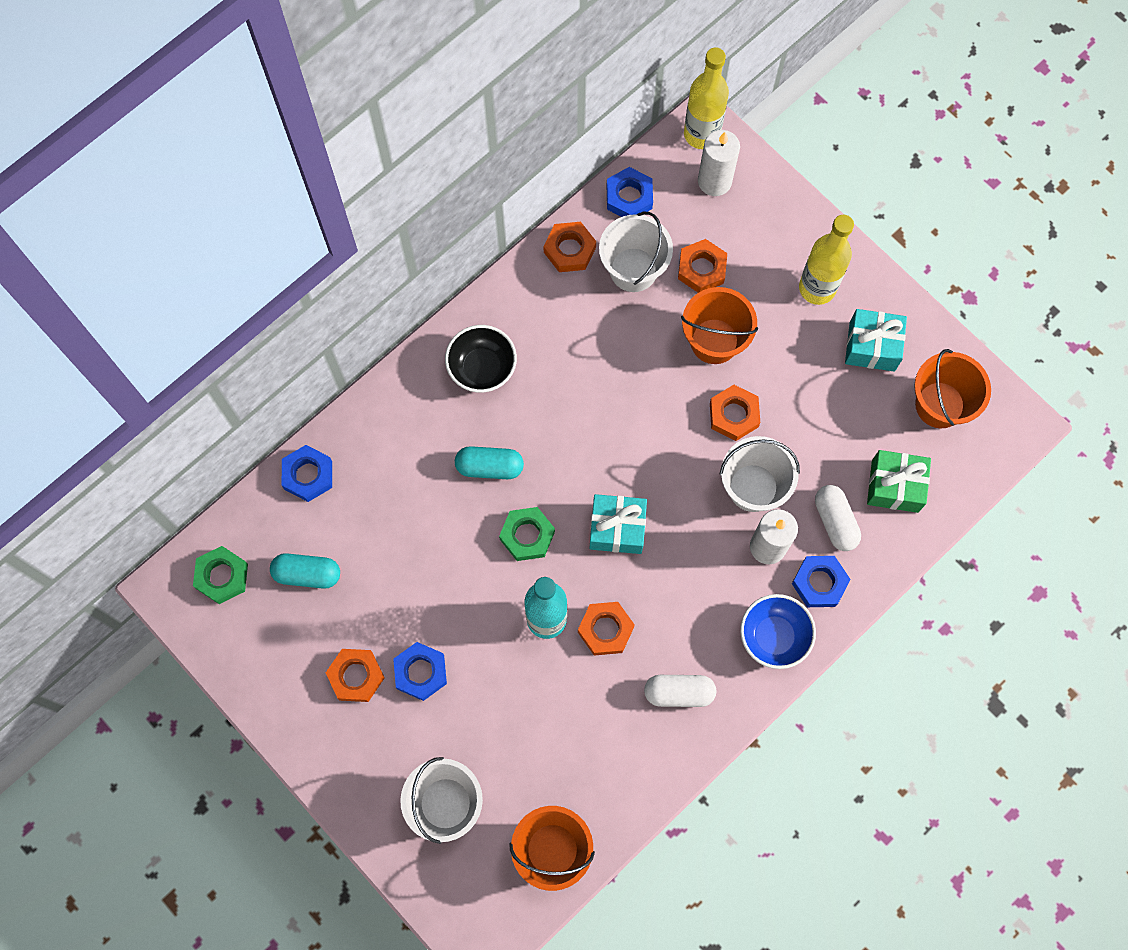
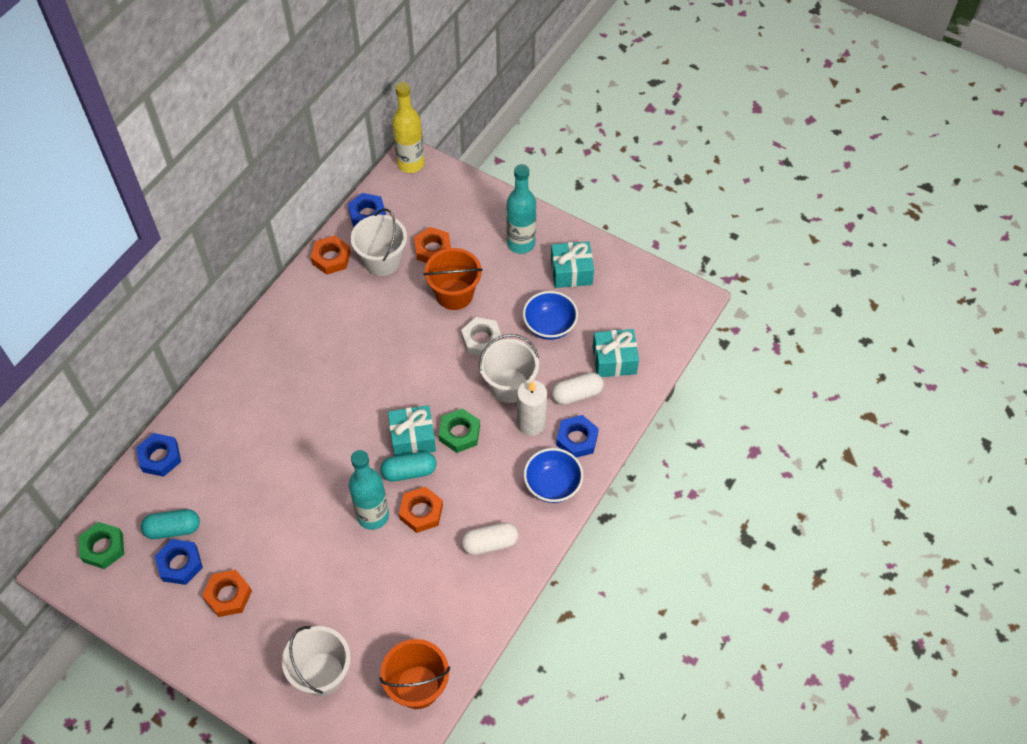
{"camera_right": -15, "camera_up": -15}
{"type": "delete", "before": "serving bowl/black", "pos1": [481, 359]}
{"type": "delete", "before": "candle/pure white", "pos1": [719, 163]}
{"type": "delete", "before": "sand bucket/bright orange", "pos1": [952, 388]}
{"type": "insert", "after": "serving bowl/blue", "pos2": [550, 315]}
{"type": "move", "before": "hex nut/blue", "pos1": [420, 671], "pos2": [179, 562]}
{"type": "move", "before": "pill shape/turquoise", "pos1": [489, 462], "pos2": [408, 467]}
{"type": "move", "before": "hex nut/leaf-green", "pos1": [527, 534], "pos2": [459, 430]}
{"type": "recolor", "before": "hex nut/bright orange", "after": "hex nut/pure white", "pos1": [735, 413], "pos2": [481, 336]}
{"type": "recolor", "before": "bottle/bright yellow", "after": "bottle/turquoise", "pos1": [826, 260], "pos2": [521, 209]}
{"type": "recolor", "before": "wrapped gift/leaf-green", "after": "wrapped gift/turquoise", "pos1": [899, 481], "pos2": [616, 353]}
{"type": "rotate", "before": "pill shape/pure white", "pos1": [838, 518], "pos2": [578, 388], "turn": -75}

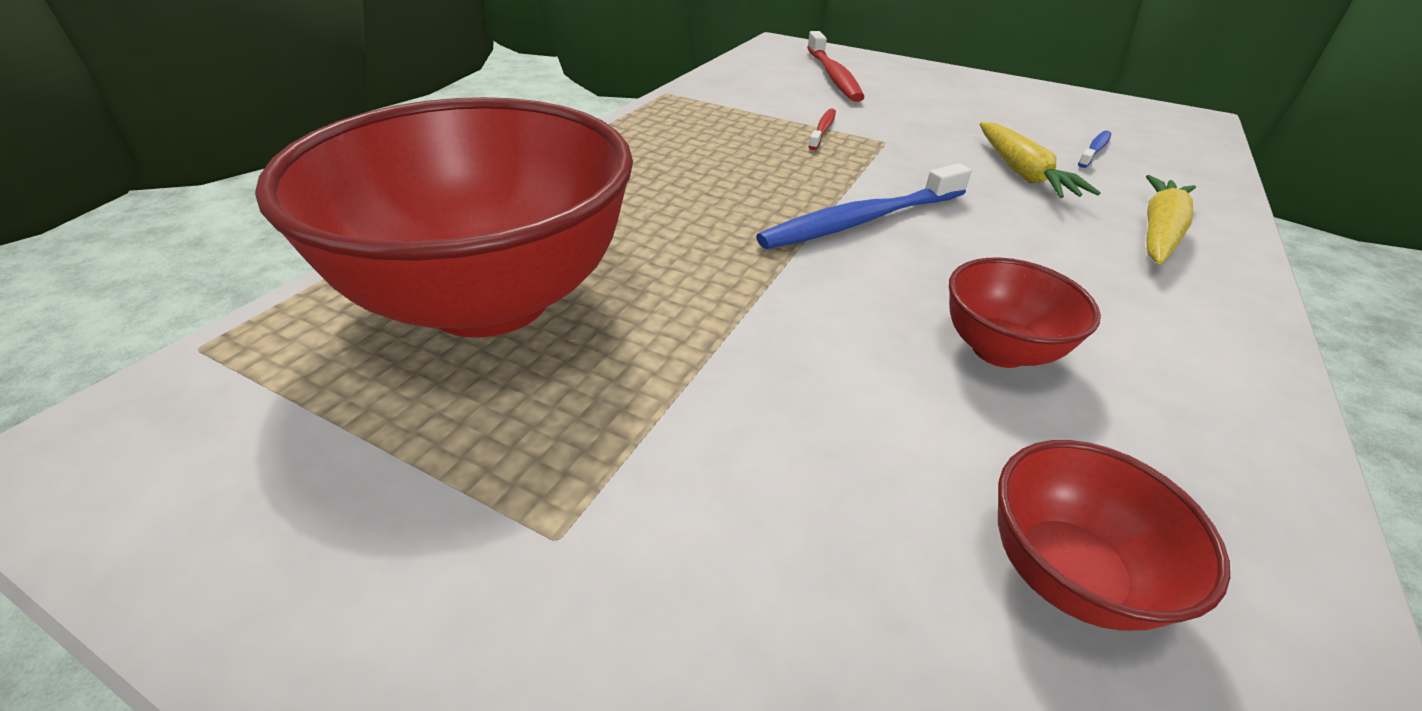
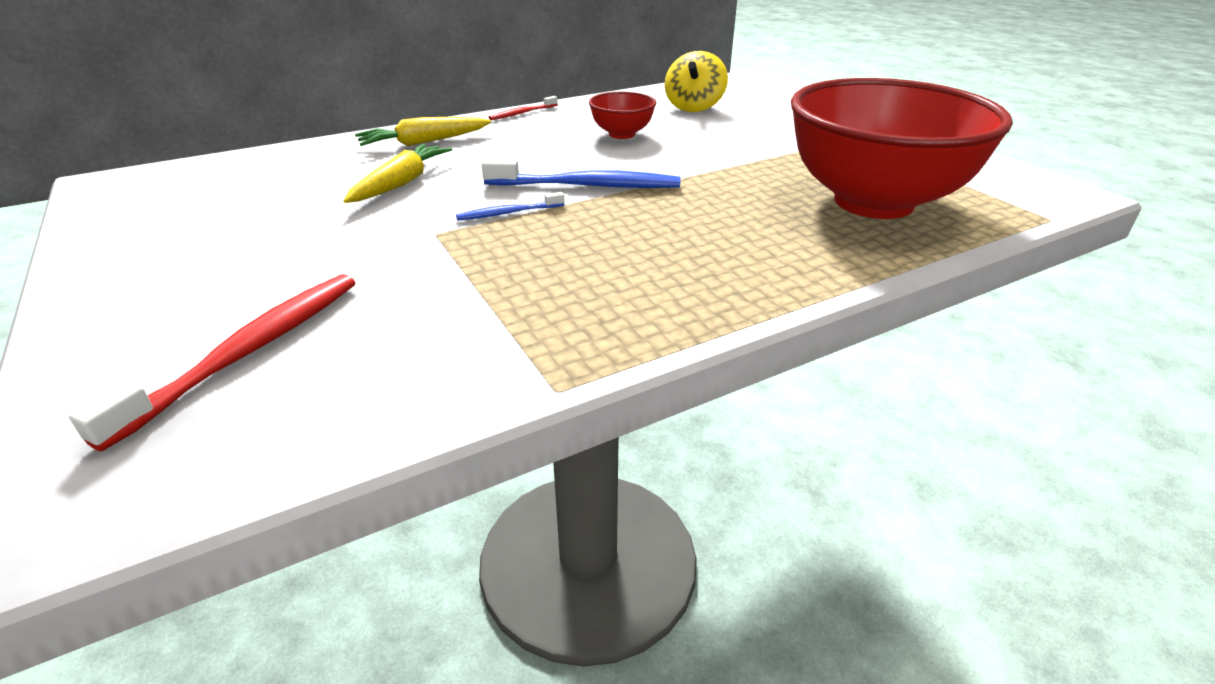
{"camera_right": -145, "camera_up": -5}
{"type": "move", "before": "toothbrush/red", "pos1": [822, 129], "pos2": [523, 108]}
{"type": "move", "before": "toothbrush/blue", "pos1": [1094, 149], "pos2": [510, 206]}
{"type": "replace", "before": "serving bowl/red", "after": "spinning top/bright yellow", "pos1": [1114, 535], "pos2": [696, 81]}

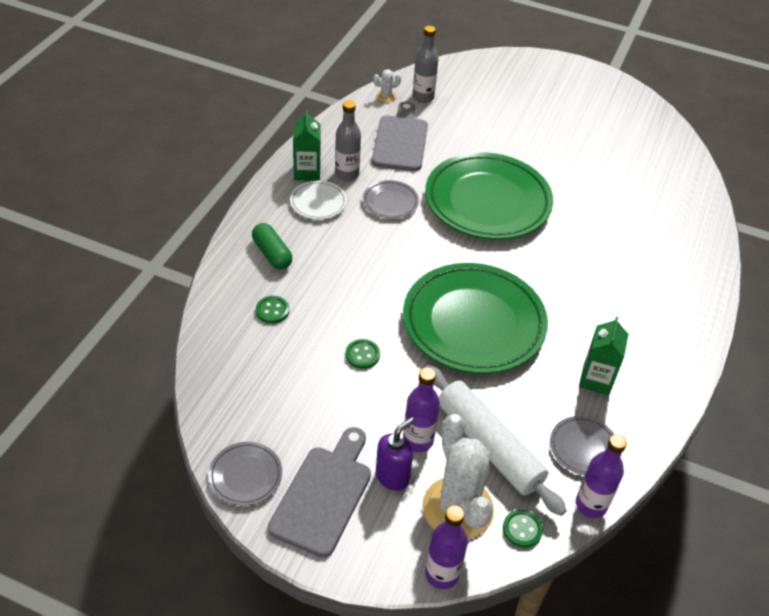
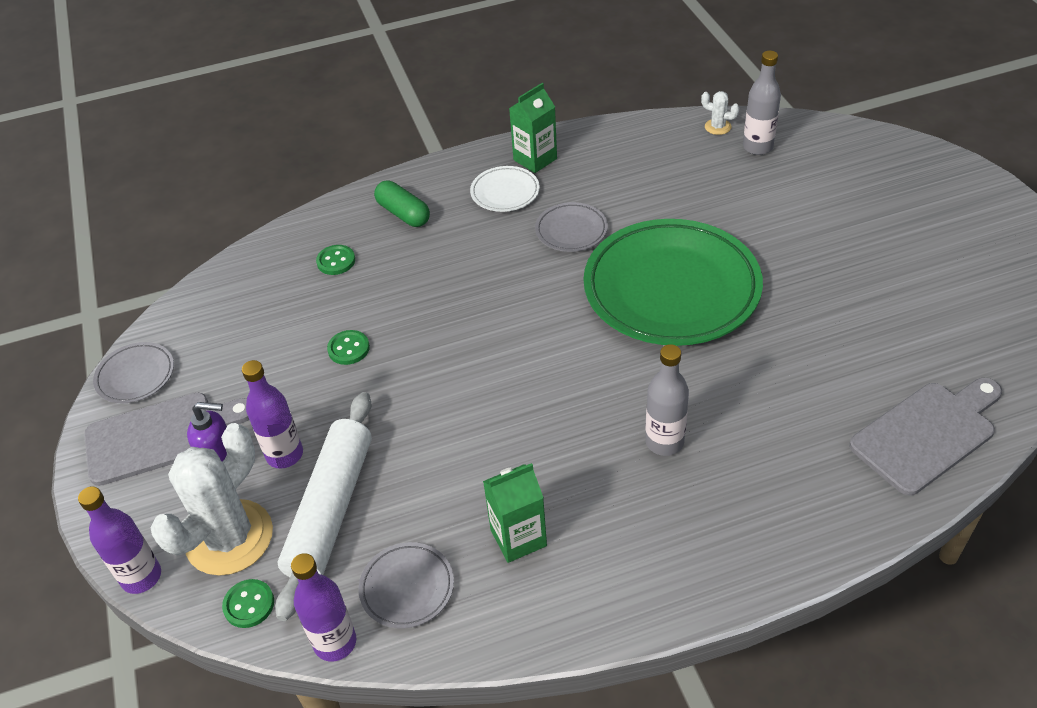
{"camera_right": 55, "camera_up": 0}
{"type": "delete", "before": "plate/leaf-green", "pos1": [475, 318]}
{"type": "move", "before": "bottle/grey", "pos1": [348, 140], "pos2": [667, 400]}
{"type": "move", "before": "chopping board/grey", "pos1": [400, 136], "pos2": [925, 436]}
{"type": "rotate", "before": "pill shape/leaf-green", "pos1": [272, 246], "pos2": [402, 203], "turn": -60}

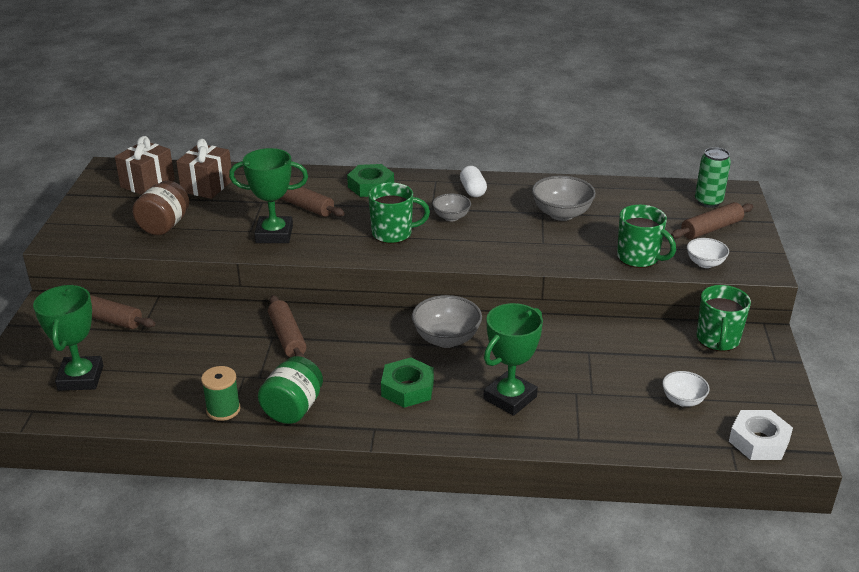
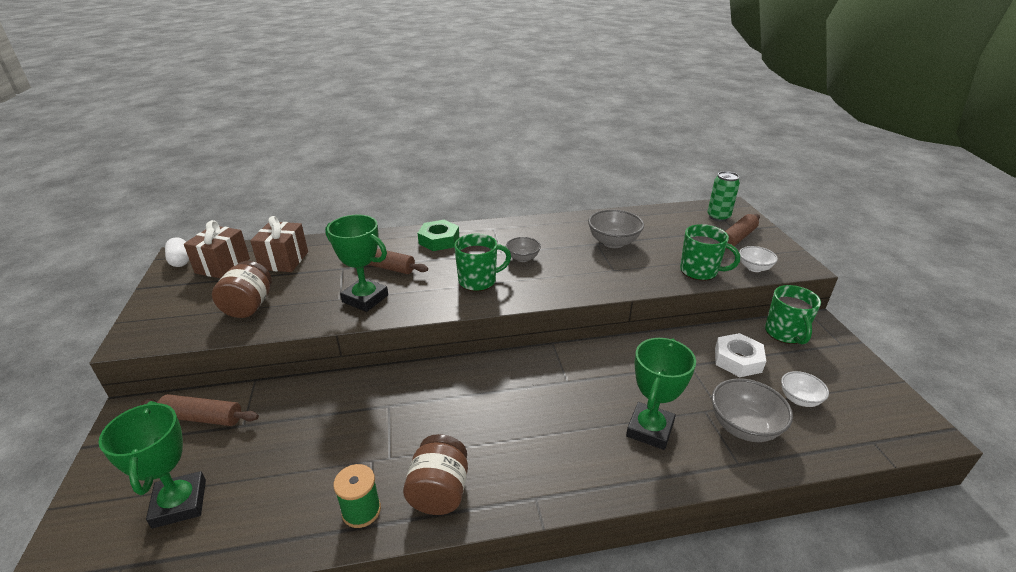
{"camera_right": -15, "camera_up": 0}
{"type": "delete", "before": "rolling pin/russet", "pos1": [287, 326]}
{"type": "delete", "before": "hex nut/leaf-green", "pos1": [407, 383]}
{"type": "move", "before": "serving bowl/grey", "pos1": [447, 321], "pos2": [752, 410]}
{"type": "move", "before": "pill shape/pure white", "pos1": [473, 181], "pos2": [177, 252]}
{"type": "move", "before": "hex nut/pure white", "pos1": [761, 435], "pos2": [740, 355]}
{"type": "recolor", "before": "preserve jar/leaf-green", "after": "preserve jar/russet", "pos1": [290, 390], "pos2": [435, 474]}
{"type": "rotate", "before": "prize cup/leaf-green", "pos1": [268, 195], "pos2": [356, 263], "turn": 45}

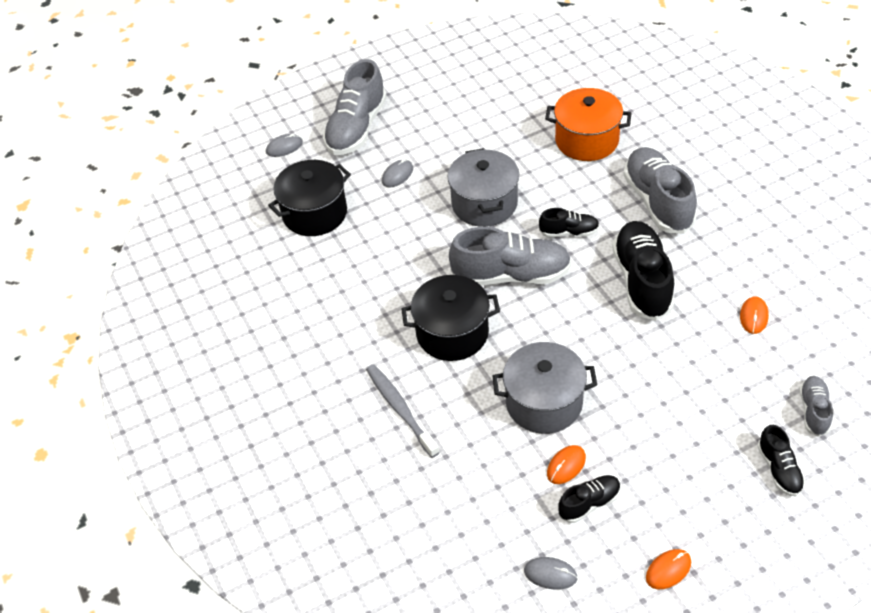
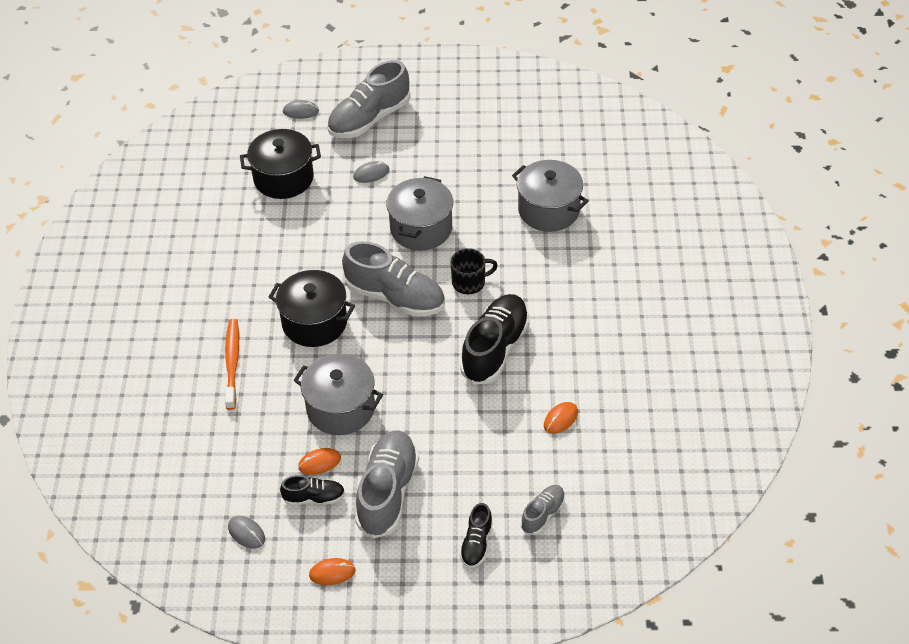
{"camera_right": 25, "camera_up": 0}
{"type": "move", "before": "shoe/grey", "pos1": [660, 190], "pos2": [387, 484]}
{"type": "replace", "before": "shoe/black", "after": "tea mug/black", "pos1": [569, 222], "pos2": [474, 271]}
{"type": "recolor", "before": "toothbrush/grey", "after": "toothbrush/bright orange", "pos1": [403, 411], "pos2": [232, 364]}
{"type": "recolor", "before": "cooking pot/bright orange", "after": "cooking pot/grey", "pos1": [588, 124], "pos2": [550, 196]}

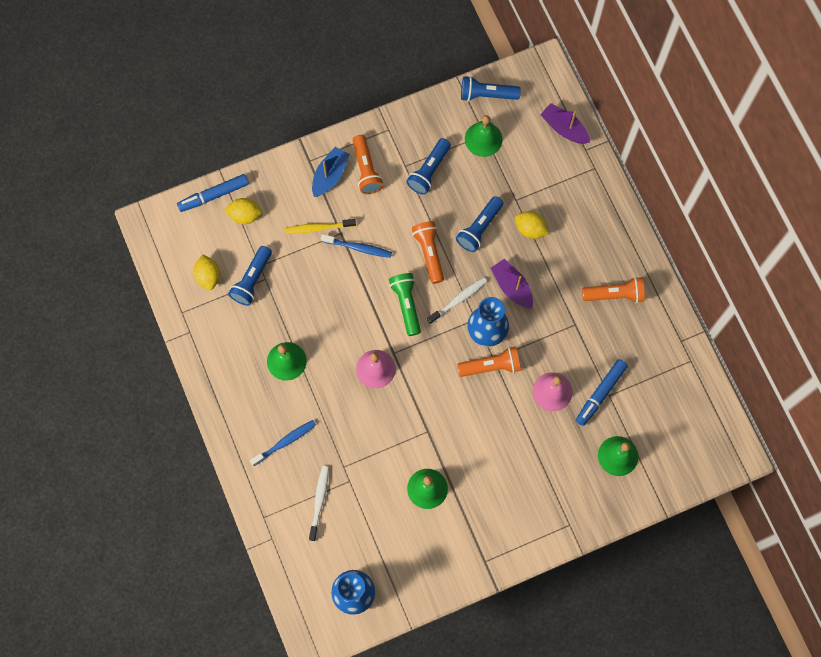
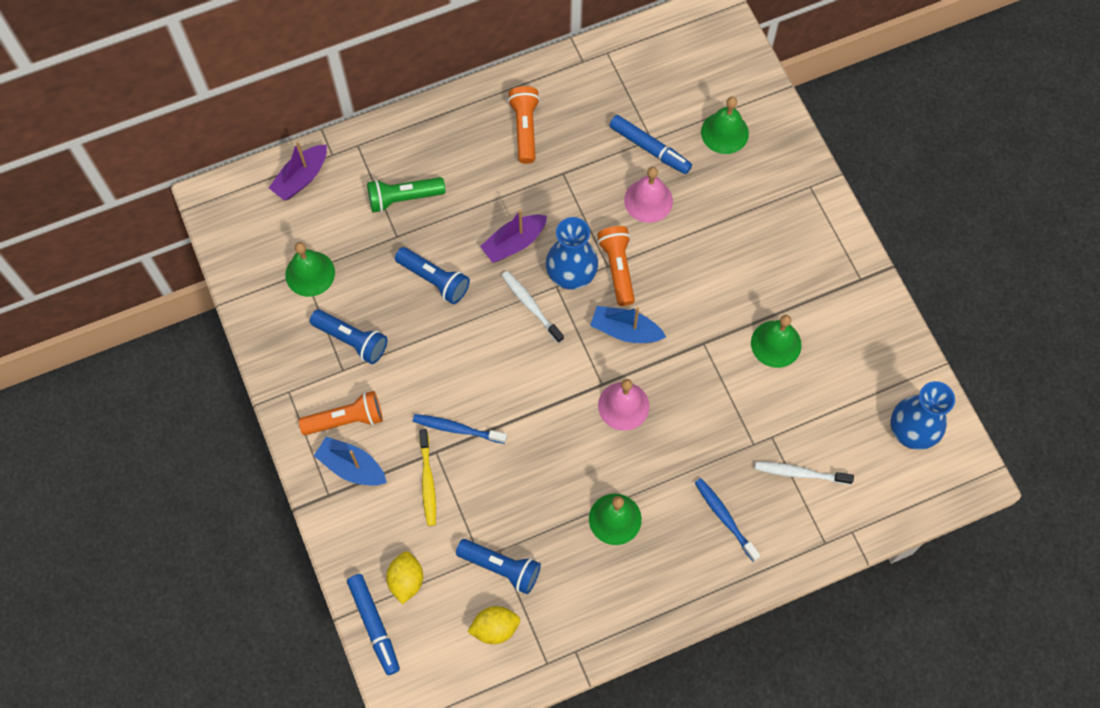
{"camera_right": -90, "camera_up": -5}
{"type": "delete", "before": "torch/bright orange", "pos1": [428, 252]}
{"type": "delete", "before": "torch/blue", "pos1": [491, 89]}
{"type": "delete", "before": "toy lemon/bright yellow", "pos1": [532, 225]}
{"type": "insert", "after": "toy boat/blue", "pos2": [628, 324]}
{"type": "move", "before": "torch/leaf-green", "pos1": [405, 304], "pos2": [406, 195]}
{"type": "rotate", "before": "toothbrush/blue", "pos1": [356, 246], "pos2": [460, 429], "turn": -90}

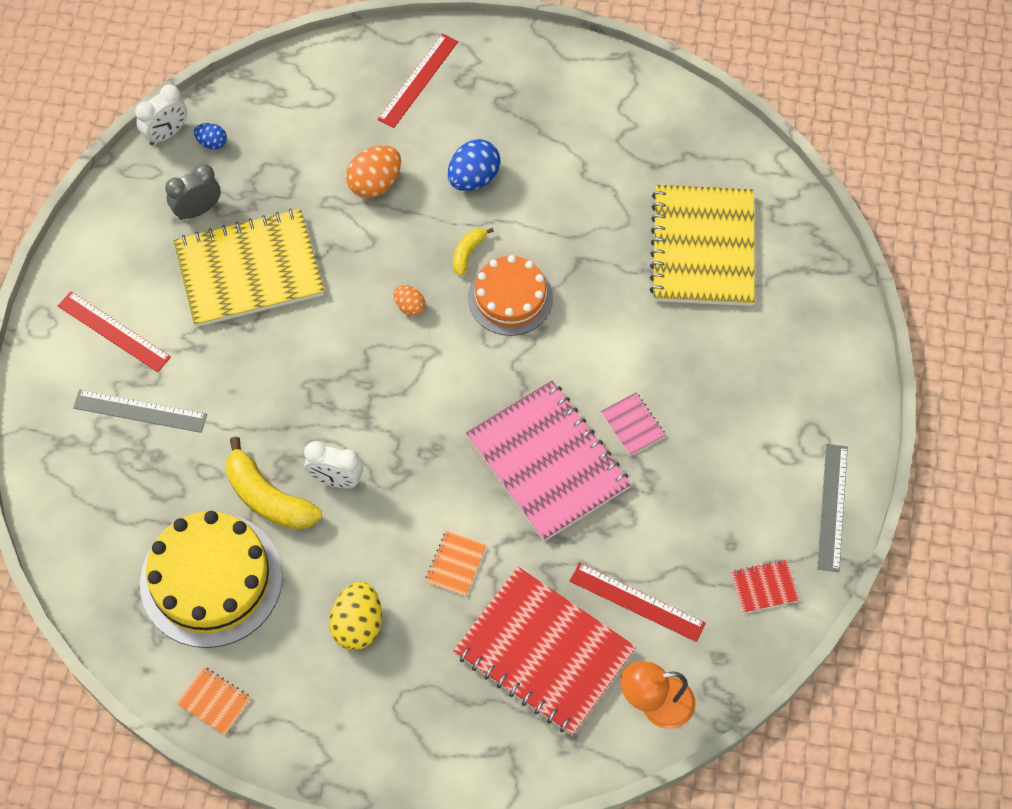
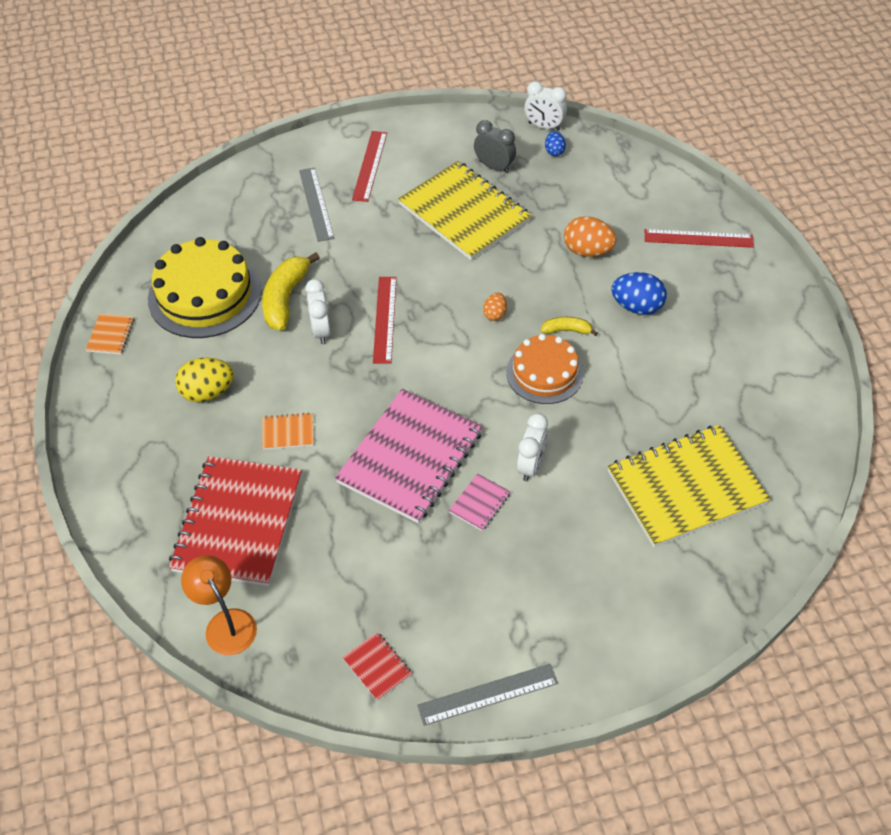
{"camera_right": 65, "camera_up": -10}
{"type": "insert", "after": "bedside clock/pure white", "pos2": [532, 447]}
{"type": "move", "before": "measuring stick/red", "pos1": [638, 602], "pos2": [385, 320]}

